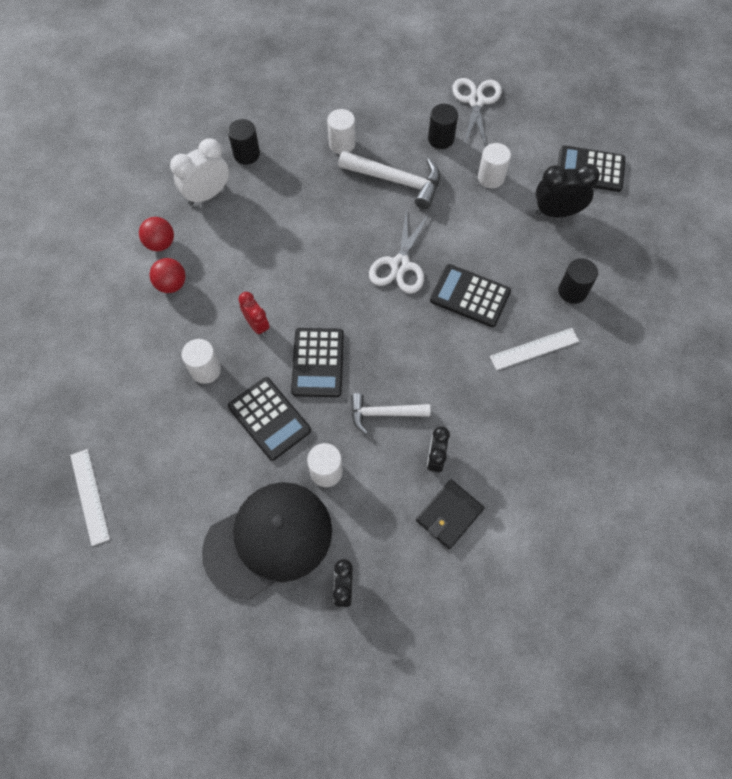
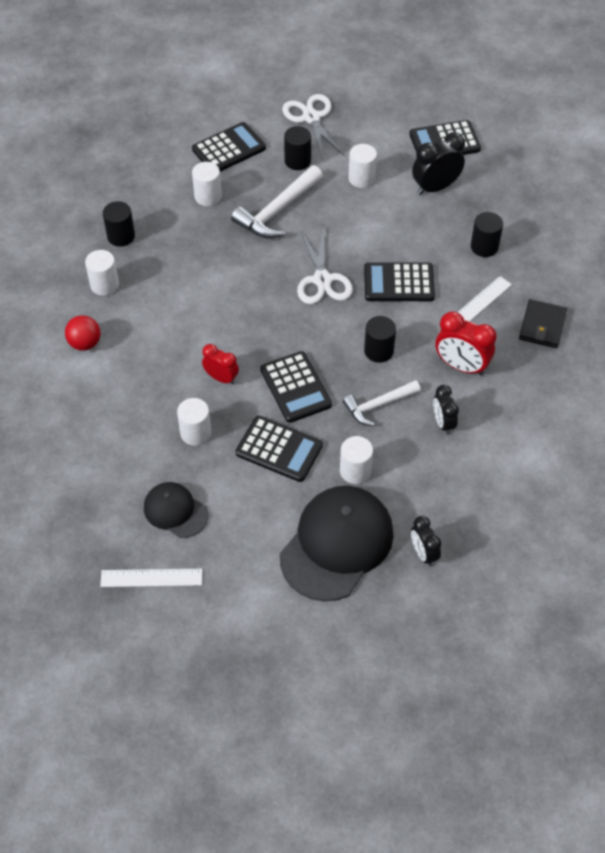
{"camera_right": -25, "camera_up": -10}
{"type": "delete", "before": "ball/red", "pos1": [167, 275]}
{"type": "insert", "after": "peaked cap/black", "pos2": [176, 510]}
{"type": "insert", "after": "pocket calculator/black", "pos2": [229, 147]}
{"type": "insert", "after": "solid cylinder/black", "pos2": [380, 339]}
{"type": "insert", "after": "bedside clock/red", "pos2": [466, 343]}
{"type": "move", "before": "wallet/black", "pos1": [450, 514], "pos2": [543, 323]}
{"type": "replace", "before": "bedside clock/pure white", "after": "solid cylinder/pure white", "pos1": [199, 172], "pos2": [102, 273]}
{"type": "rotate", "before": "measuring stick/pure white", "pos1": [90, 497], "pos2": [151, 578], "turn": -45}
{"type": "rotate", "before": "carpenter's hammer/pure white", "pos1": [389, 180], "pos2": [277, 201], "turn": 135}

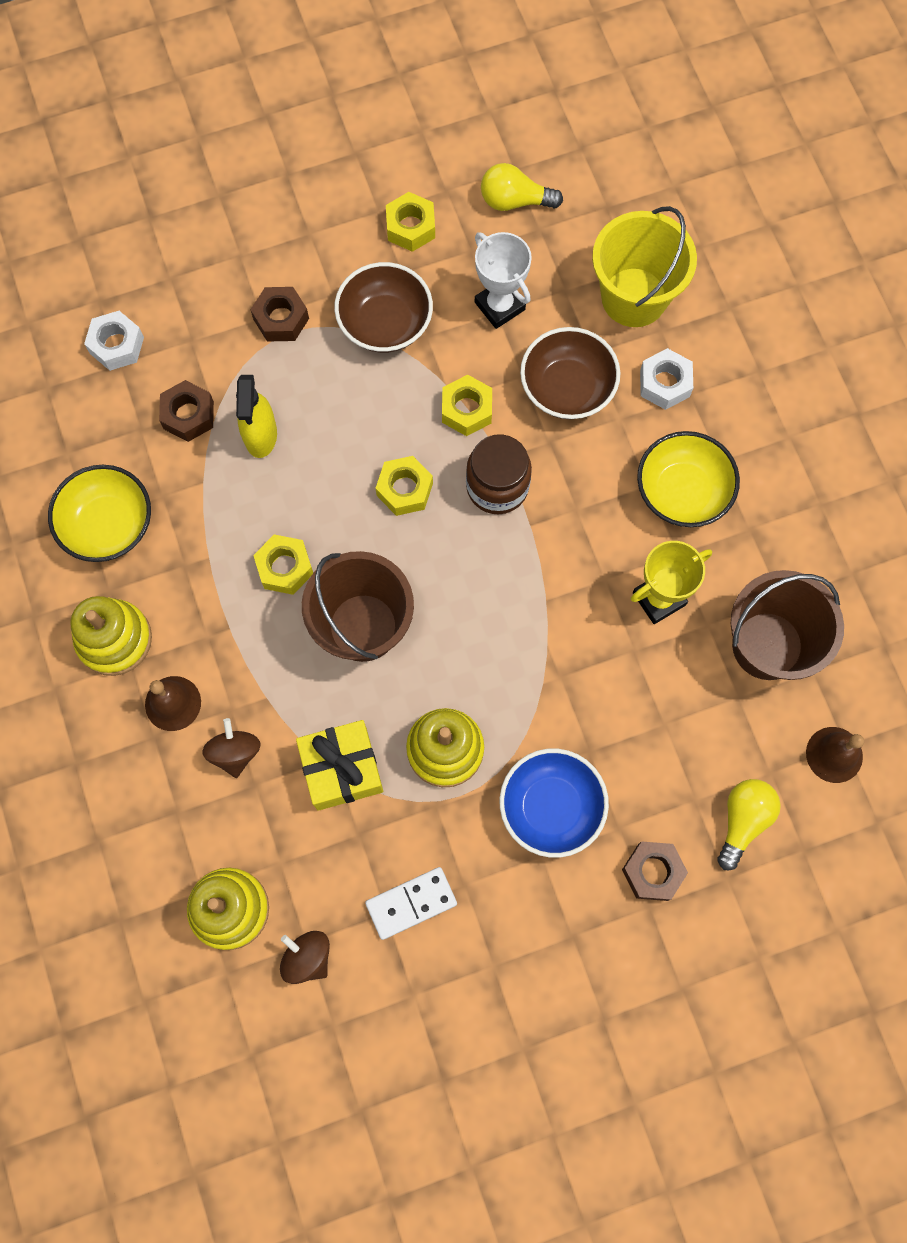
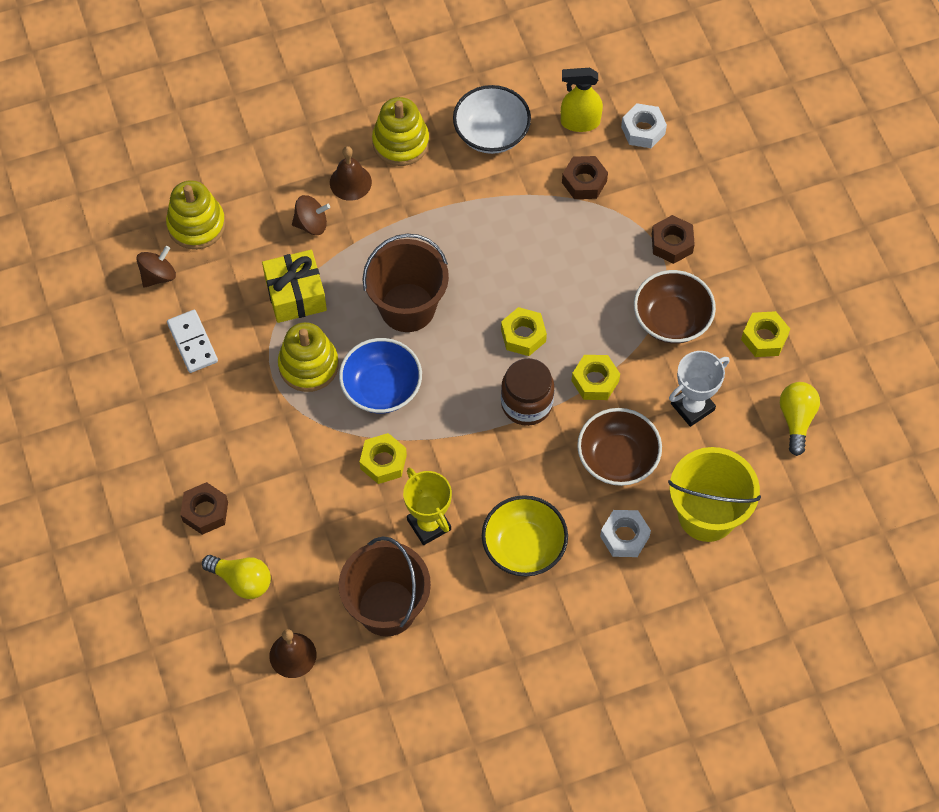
{"camera_right": 90, "camera_up": -10}
{"type": "move", "before": "sprayer/bright yellow", "pos1": [256, 416], "pos2": [582, 100]}
{"type": "move", "before": "hex nut/bright yellow", "pos1": [283, 564], "pos2": [383, 458]}
{"type": "move", "before": "serving bowl/blue", "pos1": [554, 803], "pos2": [380, 375]}
{"type": "recolor", "before": "serving bowl/bright yellow", "after": "serving bowl/pure white", "pos1": [99, 513], "pos2": [492, 119]}

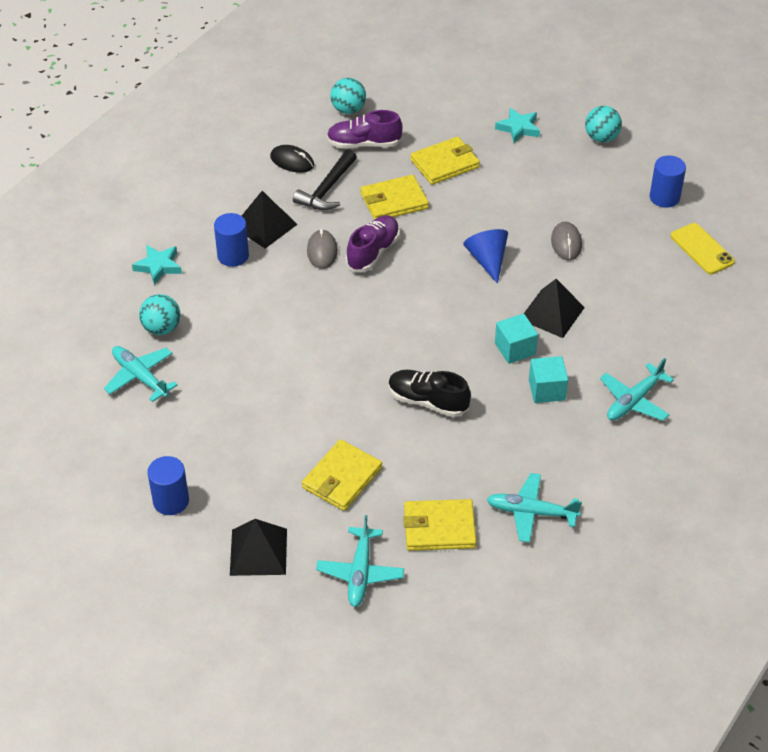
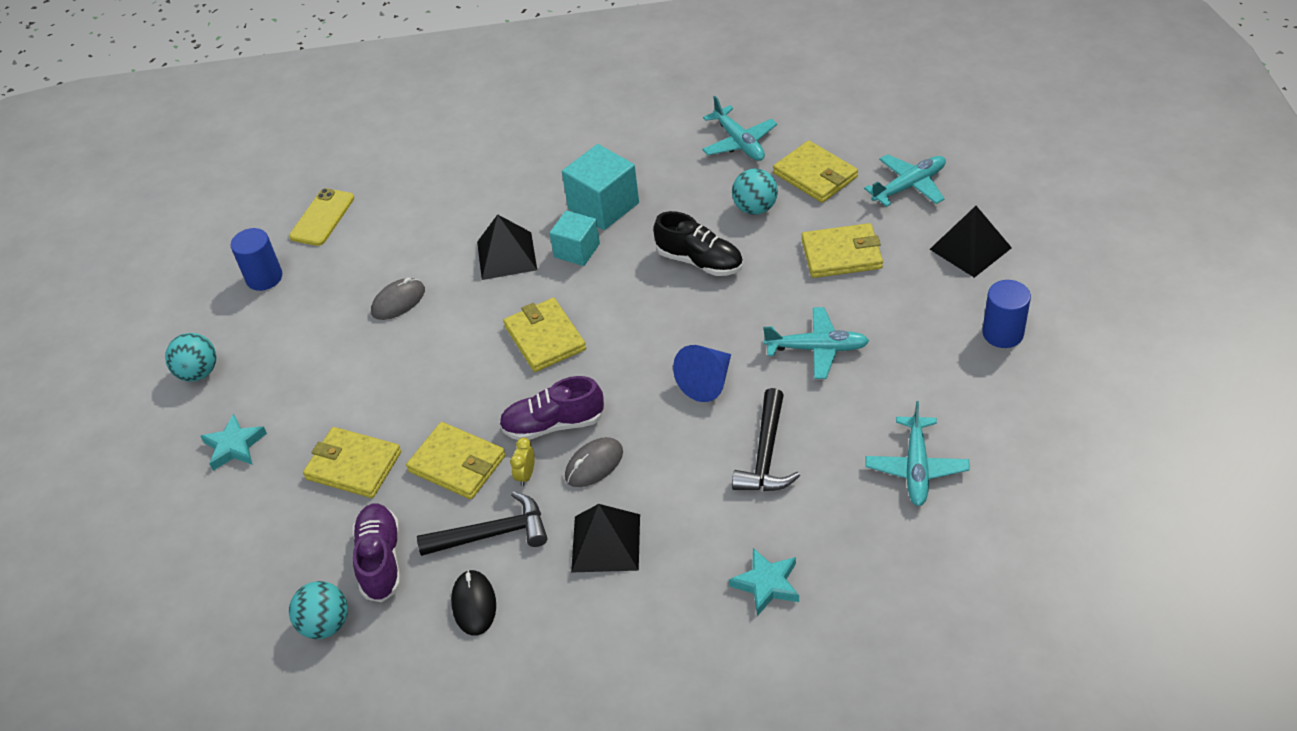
{"camera_right": -125, "camera_up": 0}
{"type": "delete", "before": "solid cylinder/blue", "pos1": [231, 240]}
{"type": "insert", "after": "wallet/bright yellow", "pos2": [544, 335]}
{"type": "insert", "after": "bedside clock/bright yellow", "pos2": [522, 461]}
{"type": "insert", "after": "carpenter's hammer/black", "pos2": [766, 439]}
{"type": "move", "before": "ball/turquoise", "pos1": [159, 314], "pos2": [755, 191]}
{"type": "move", "before": "cone shape/blue", "pos1": [485, 256], "pos2": [702, 373]}
{"type": "move", "before": "toy plane/turquoise", "pos1": [637, 389], "pos2": [816, 343]}
{"type": "rotate", "before": "shoe/purple", "pos1": [365, 129], "pos2": [377, 552], "turn": -150}
{"type": "rotate", "before": "shoe/black", "pos1": [429, 393], "pos2": [698, 243], "turn": -45}
{"type": "resize", "before": "cube/turquoise", "pos1": [548, 379], "pos2": [600, 187], "scale": 1.52}

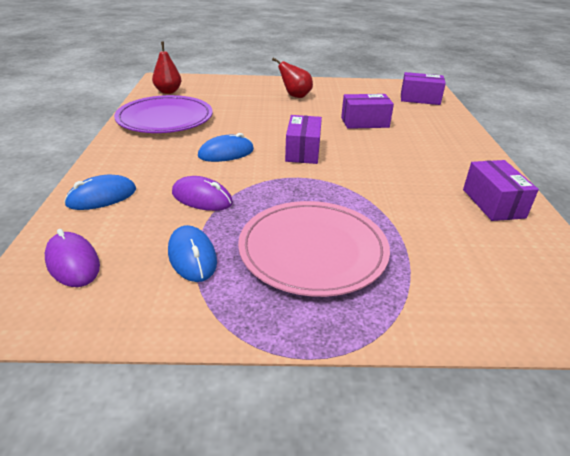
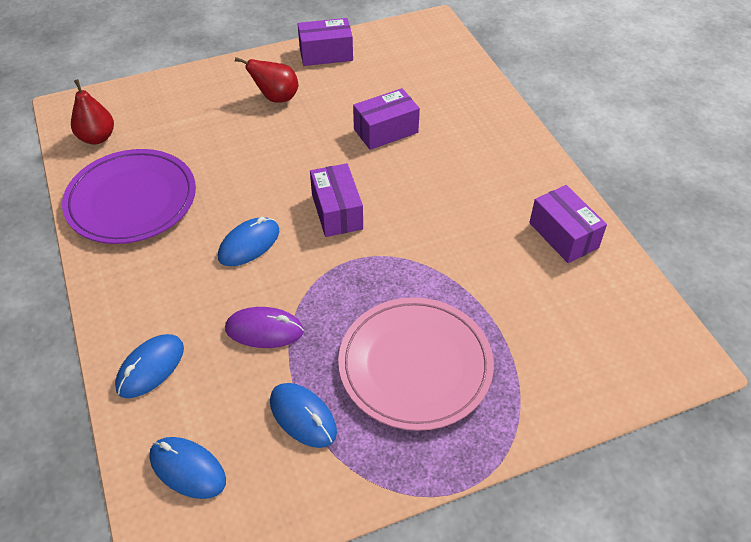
{"camera_right": -20, "camera_up": 15}
{"type": "move", "before": "parcel/purple", "pos1": [423, 88], "pos2": [325, 42]}
{"type": "recolor", "before": "PC mouse/purple", "after": "PC mouse/blue", "pos1": [72, 258], "pos2": [187, 468]}

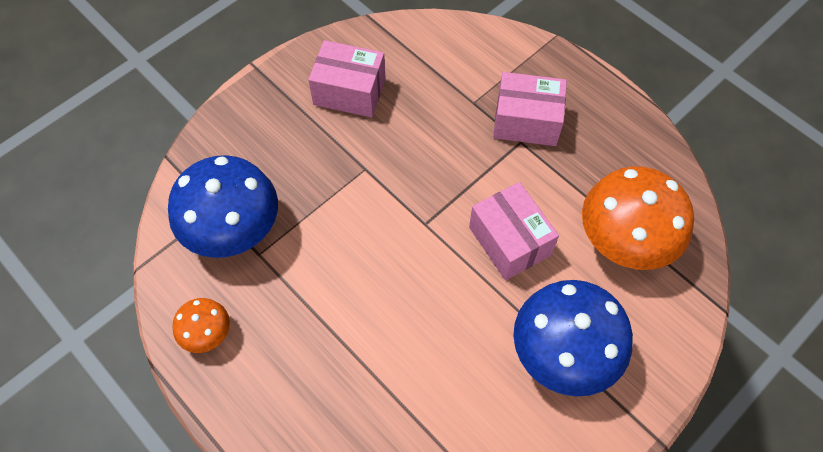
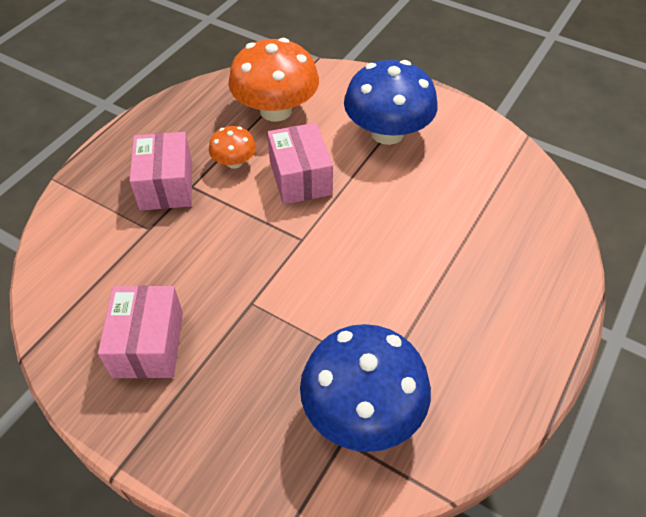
{"camera_right": -105, "camera_up": -10}
{"type": "move", "before": "fungus/bright orange", "pos1": [201, 325], "pos2": [232, 147]}
{"type": "rotate", "before": "parcel/rosy", "pos1": [514, 231], "pos2": [300, 164], "turn": -60}

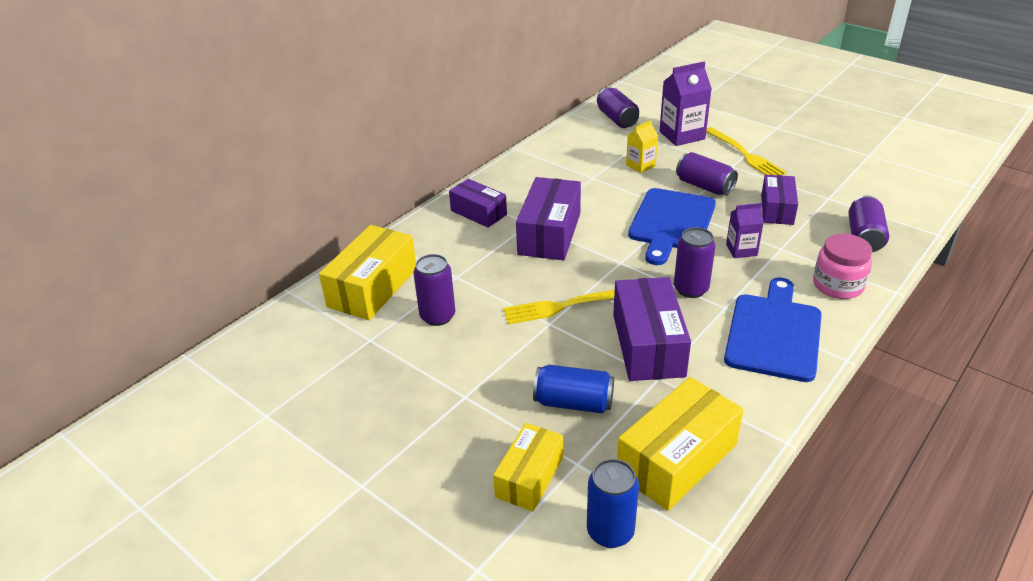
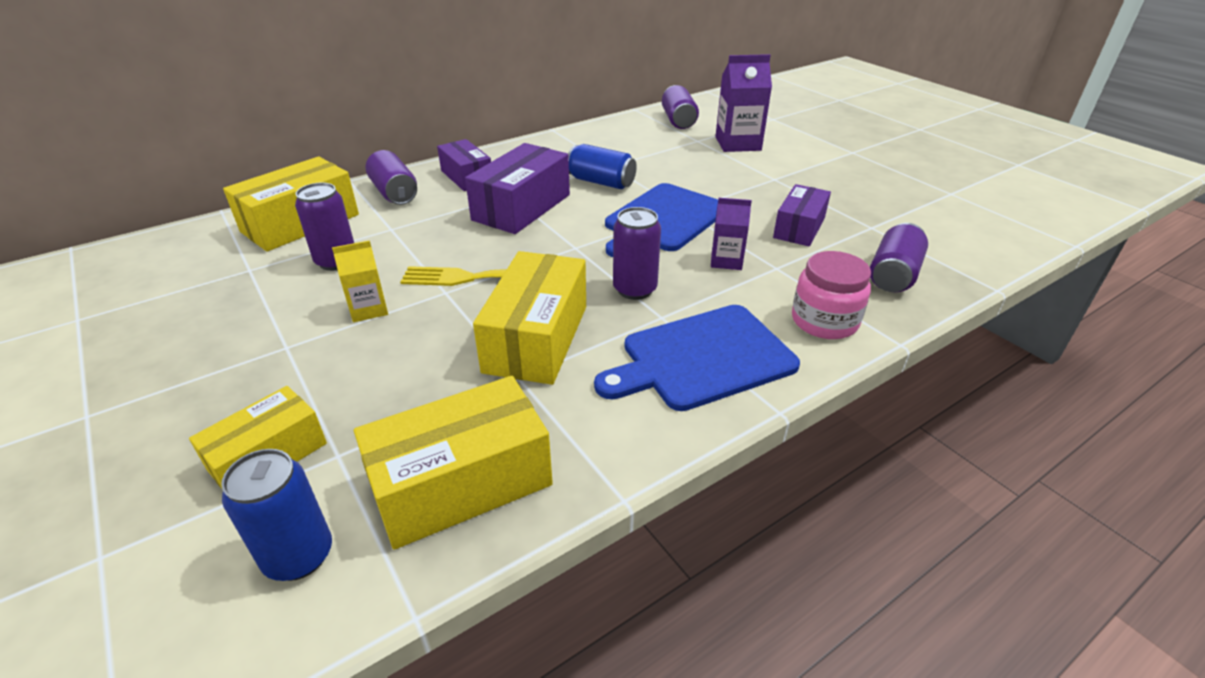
{"camera_right": 15, "camera_up": 0}
{"type": "delete", "before": "table fork/bright yellow", "pos1": [746, 151]}
{"type": "move", "before": "tin/blue", "pos1": [573, 389], "pos2": [602, 166]}
{"type": "move", "before": "milk carton/bright yellow", "pos1": [642, 146], "pos2": [360, 281]}
{"type": "move", "before": "tin/purple", "pos1": [707, 173], "pos2": [391, 177]}
{"type": "recolor", "before": "parcel/purple", "after": "parcel/bright yellow", "pos1": [652, 329], "pos2": [529, 318]}
{"type": "rotate", "before": "chopping board/blue", "pos1": [773, 330], "pos2": [697, 358], "turn": -150}

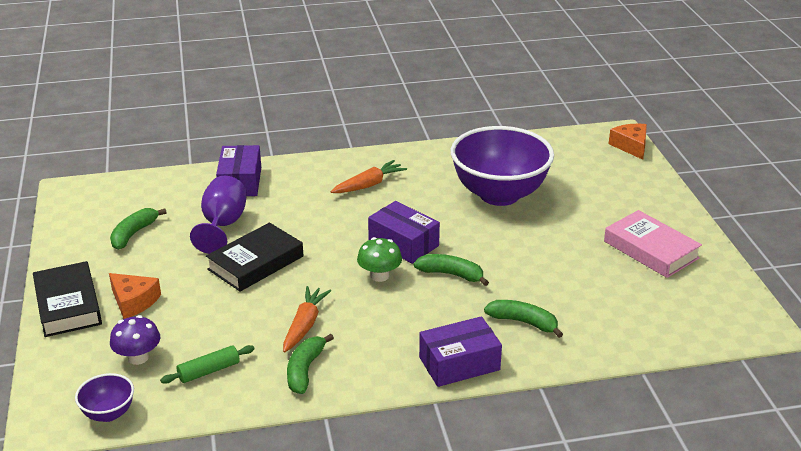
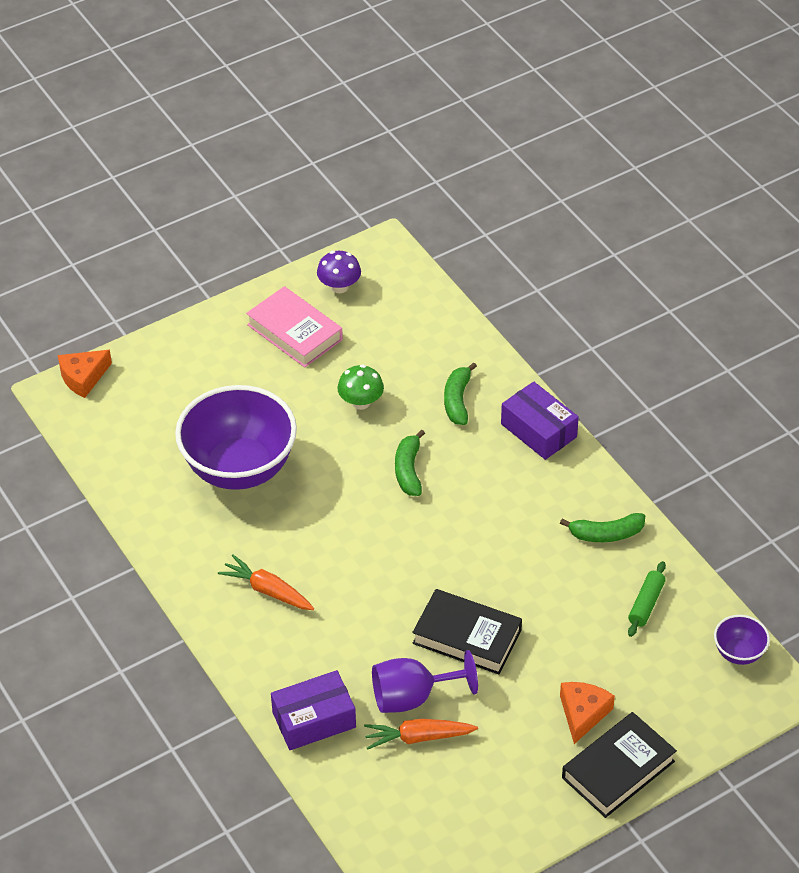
{"camera_right": -110, "camera_up": 15}
{"type": "delete", "before": "banana fruit/leaf-green", "pos1": [138, 229]}
{"type": "delete", "before": "parcel/purple", "pos1": [404, 232]}
{"type": "move", "before": "fungus/purple", "pos1": [135, 340], "pos2": [339, 272]}
{"type": "move", "before": "carrot/bright orange", "pos1": [307, 319], "pos2": [421, 734]}
{"type": "move", "before": "fungus/leaf-green", "pos1": [379, 259], "pos2": [360, 387]}
{"type": "rotate", "before": "rolling pin/leaf-green", "pos1": [207, 364], "pos2": [647, 599], "turn": 75}
{"type": "rotate", "before": "hardcover/rosy", "pos1": [653, 244], "pos2": [294, 326], "turn": -75}

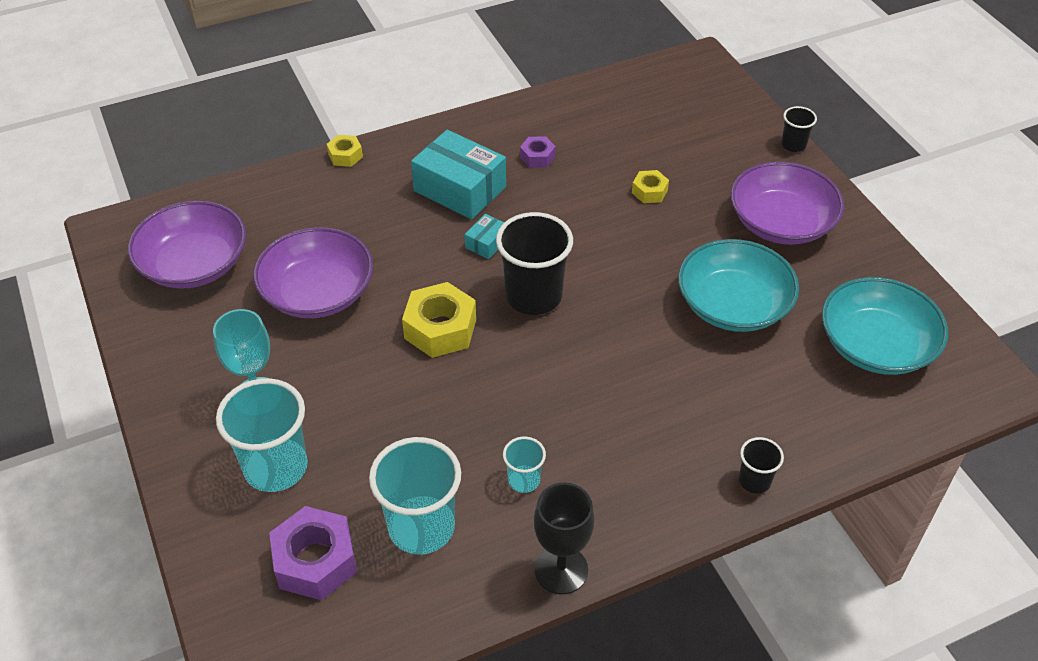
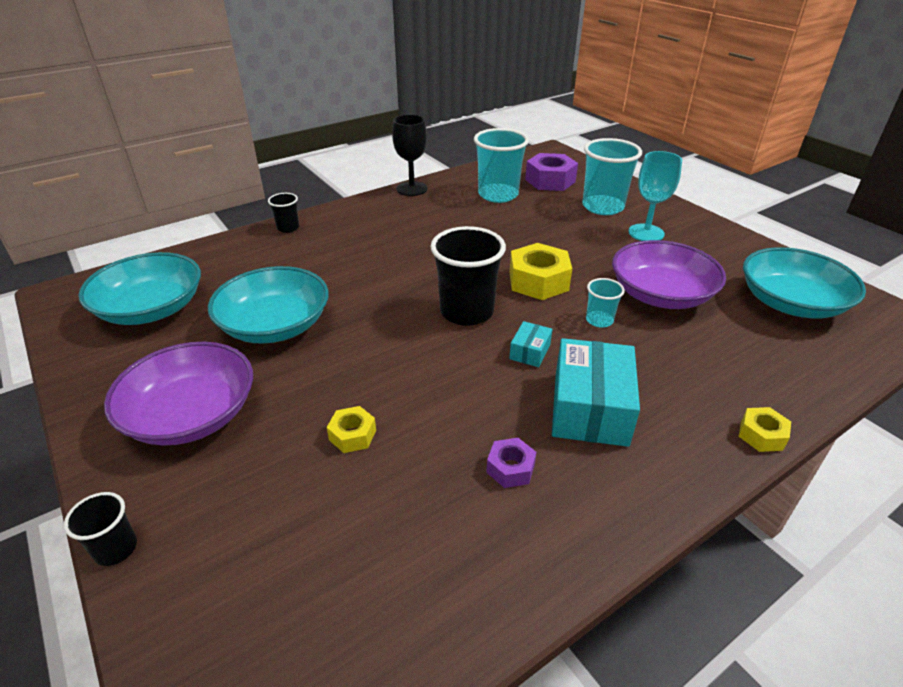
{"camera_right": 170, "camera_up": -10}
{"type": "move", "before": "beaker/turquoise", "pos1": [524, 465], "pos2": [605, 303]}
{"type": "recolor", "before": "serving bowl/purple", "after": "serving bowl/turquoise", "pos1": [187, 244], "pos2": [804, 282]}
{"type": "rotate", "before": "parcel/turquoise", "pos1": [458, 175], "pos2": [596, 392], "turn": 75}

